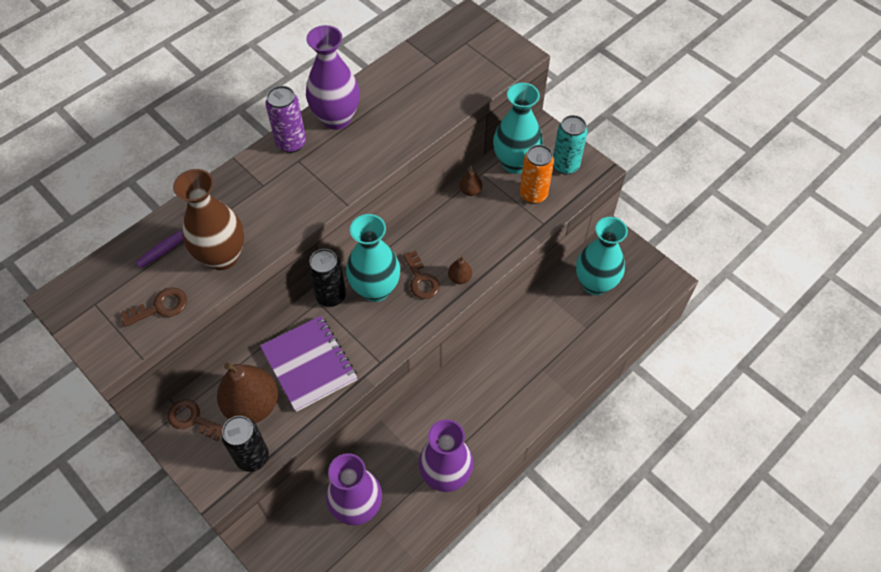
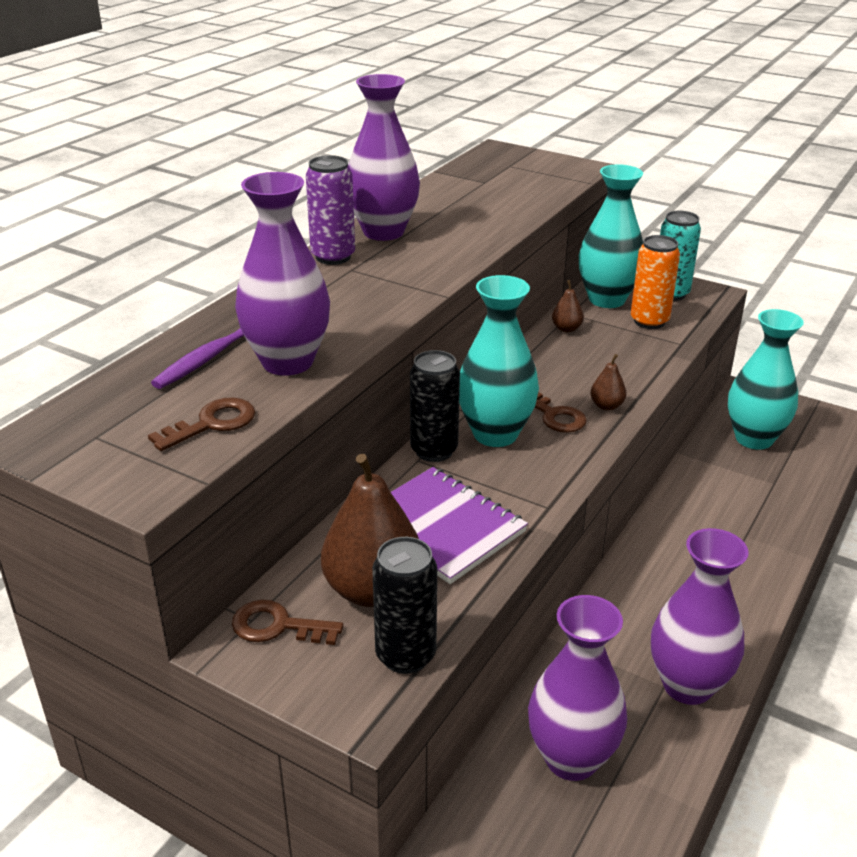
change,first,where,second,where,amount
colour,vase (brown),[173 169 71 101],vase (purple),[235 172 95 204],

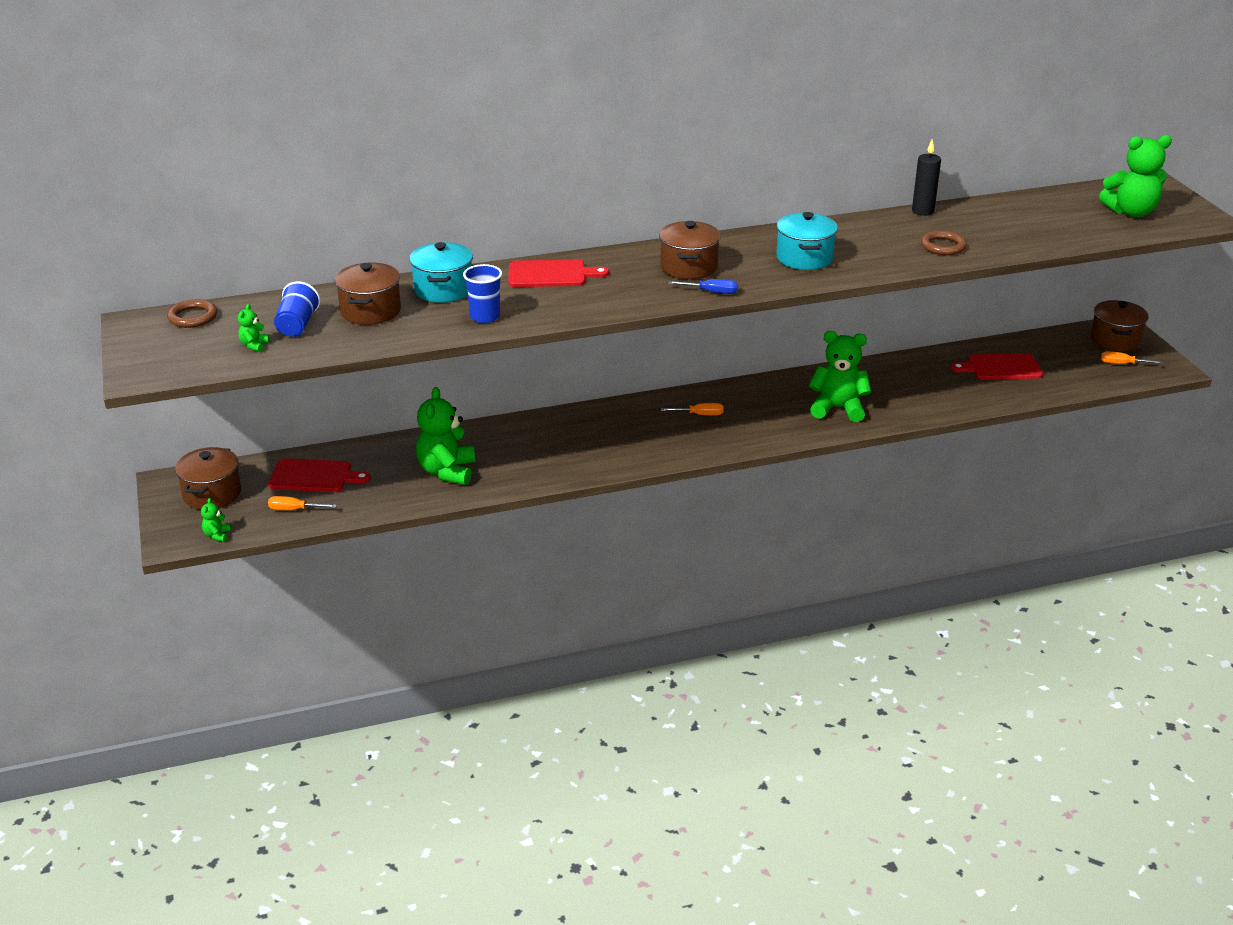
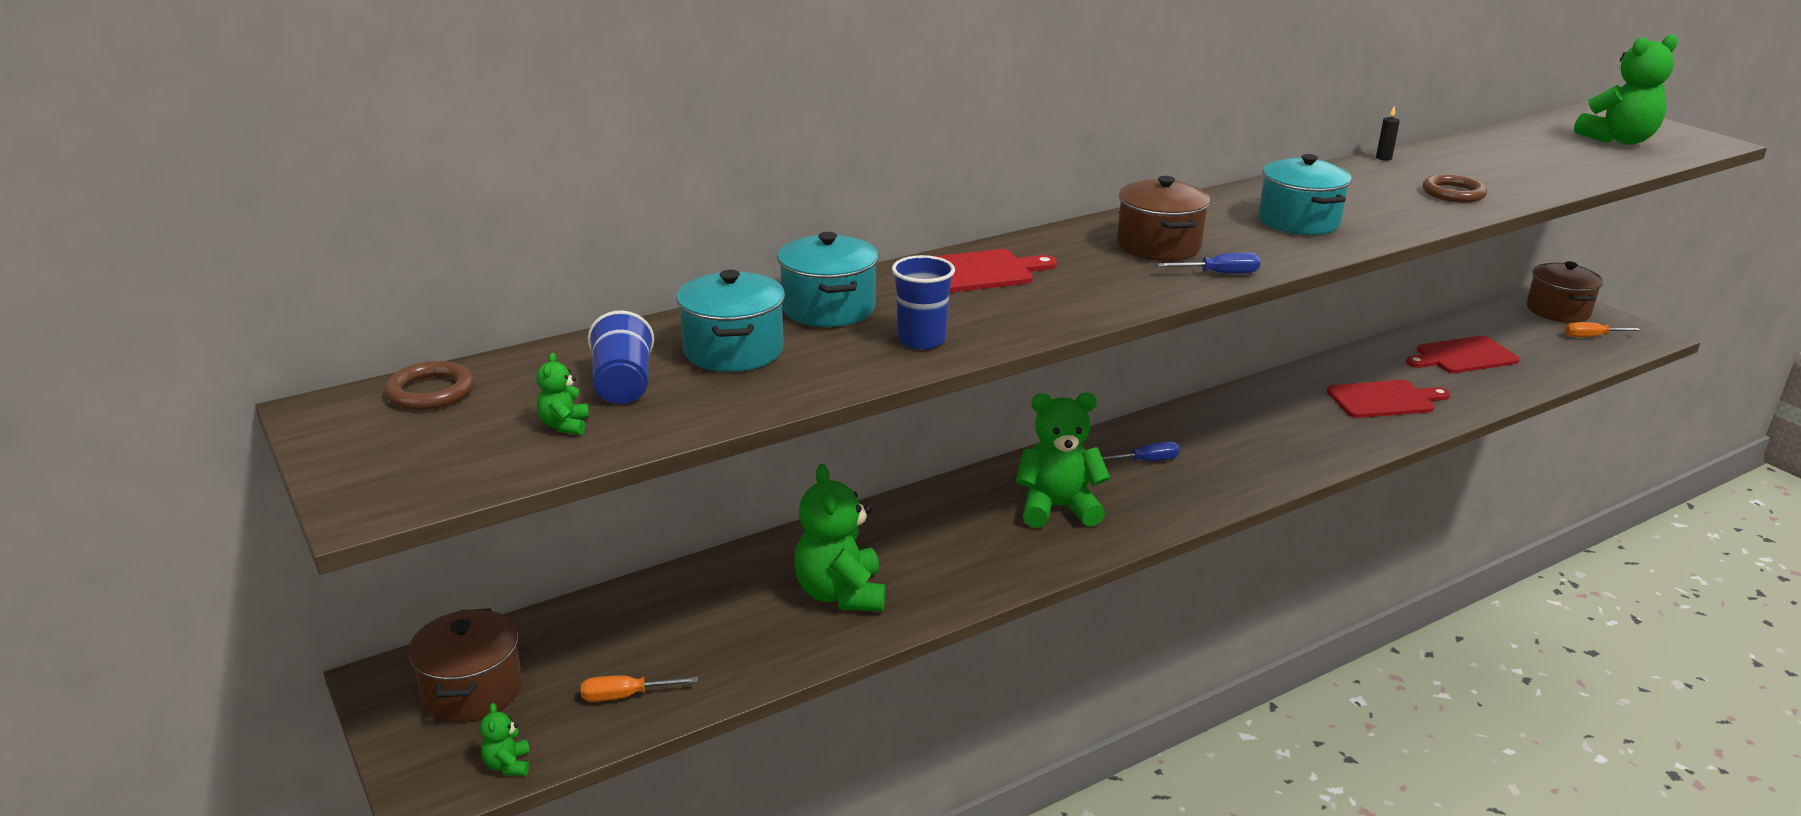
change,first,where,second,where,amount
relocated,cutting board (red),[268 458 102 34],,[1327 380 123 38],
relocated,teddy bear (green),[809 331 63 91],,[1016 393 94 135],
colour,pot (brown),[335 263 66 62],pot (turquoise),[676 270 109 102],
colour,screwdriver (orange),[661 403 62 12],screwdriver (blue),[1102 442 78 19],
size,candle (black),[912 140 29 76],,[1376 106 24 55],x0.53

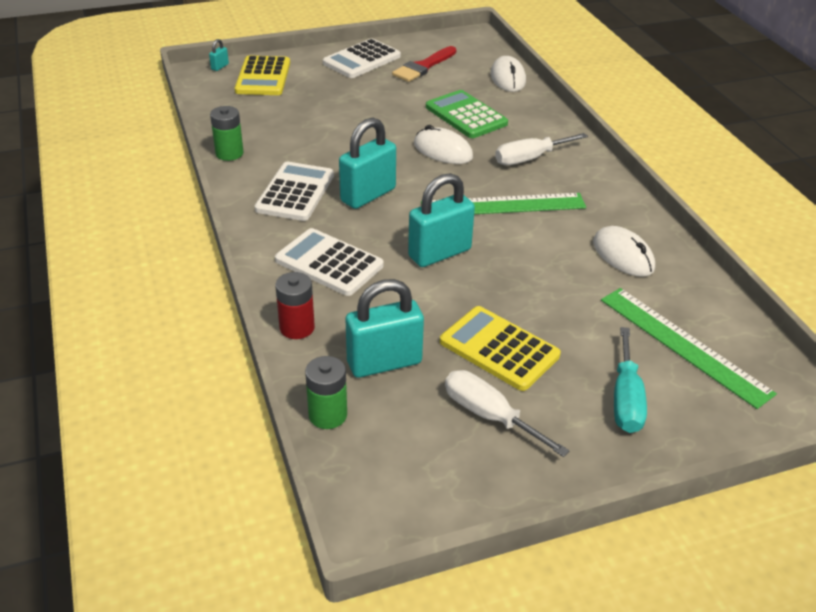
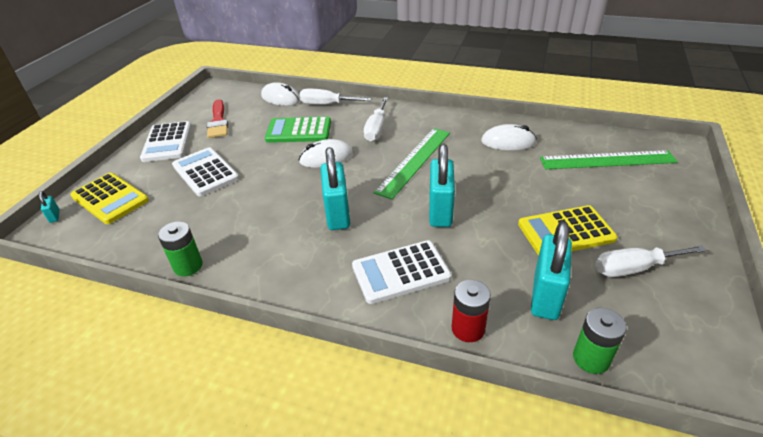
change,first,where,second,where,amount
missing,screwdriver (turquoise),[614 327 33 106],,,
appeared,,,screwdriver (white),[299 89 73 16],
relocated,calculator (white),[255 162 79 59],,[172 147 67 49],

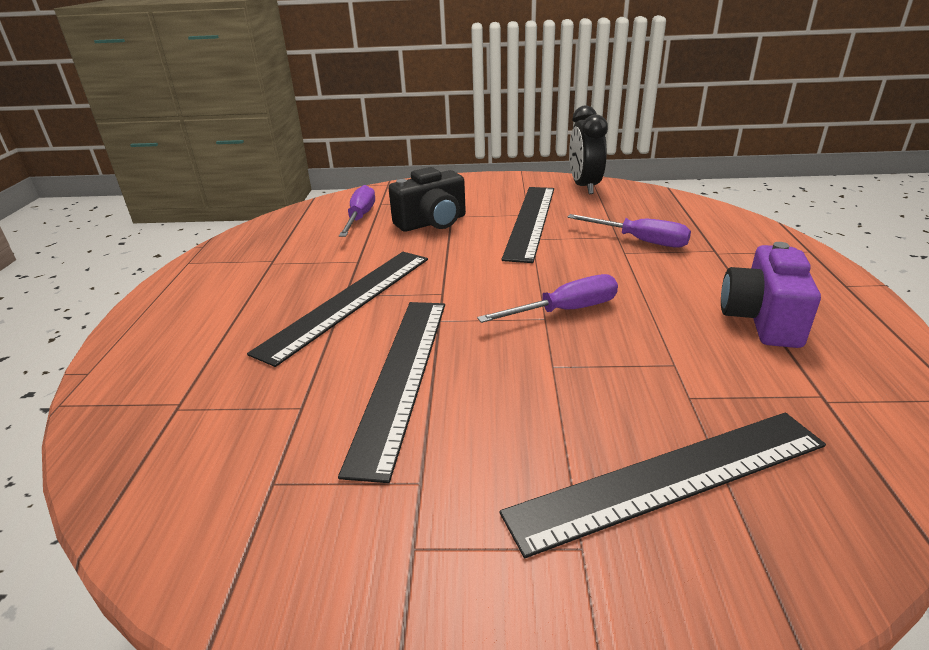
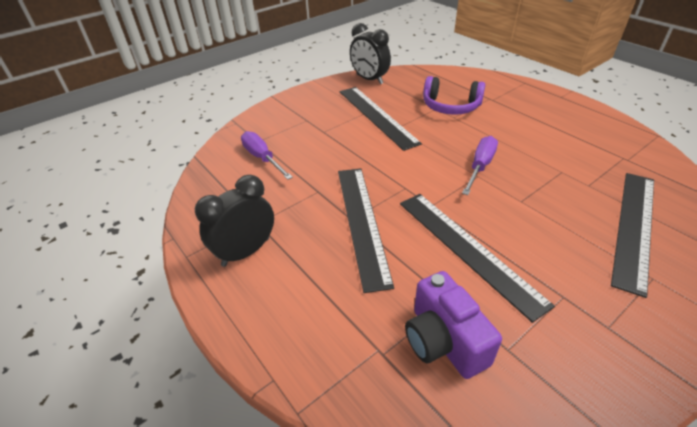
change,first,where,second,where,amount
missing,camera (black),[388 167 78 65],,,
appeared,,,clock (black),[195 175 79 92],
relocated,camera (purple),[721 242 100 106],,[405 271 97 108],
exchanged,screwdriver (purple),[567 214 124 34],headphones (purple),[423 76 62 39],

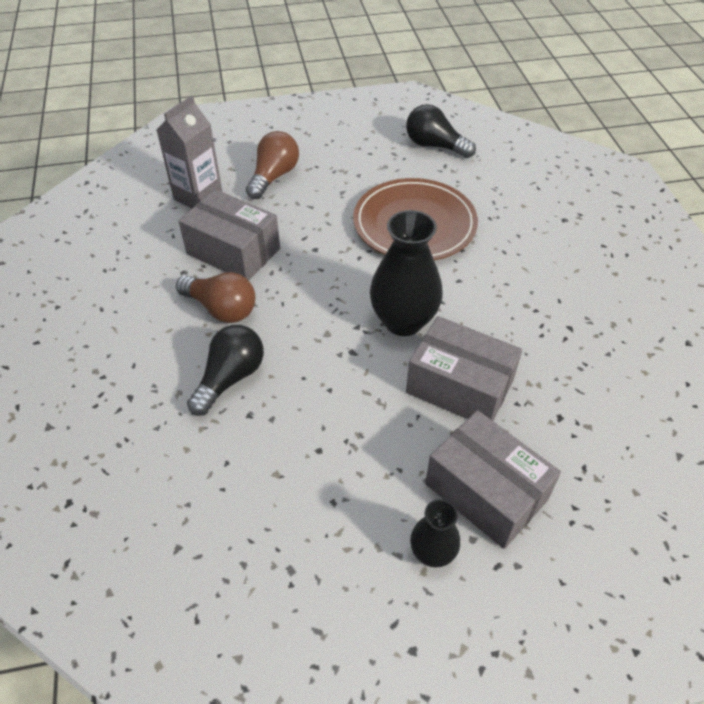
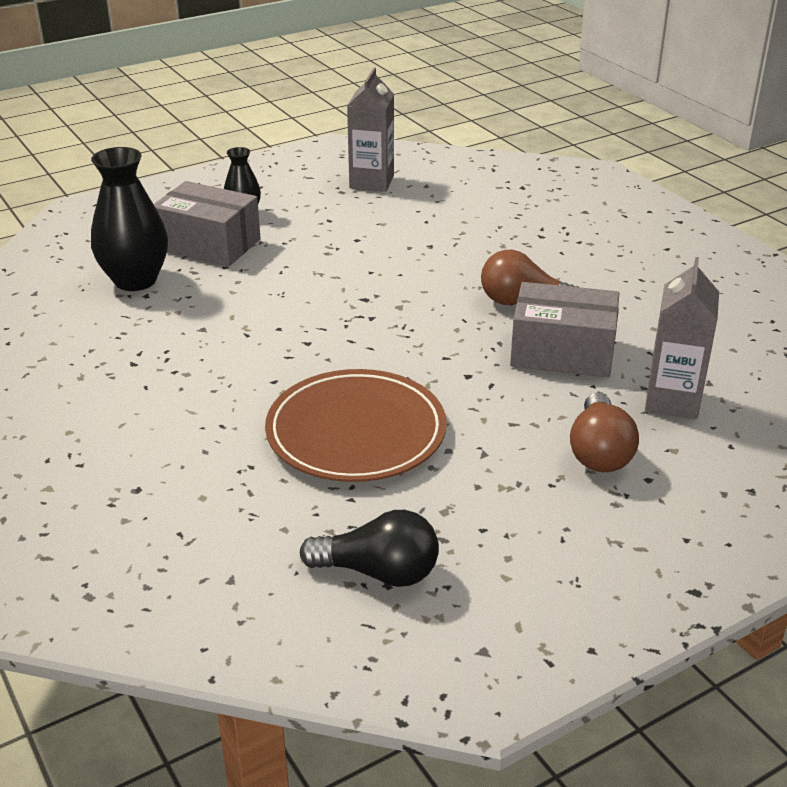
change,first,where,second,where,amount
missing,light bulb (black),[187 325 77 91],,,
missing,box (grey),[406 316 116 105],,,
appeared,,,carton (grey),[347 67 47 125],
relocated,vase (black),[370 210 73 126],,[91 147 77 144],

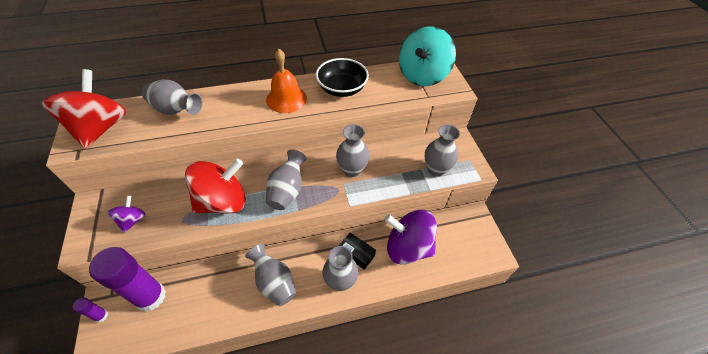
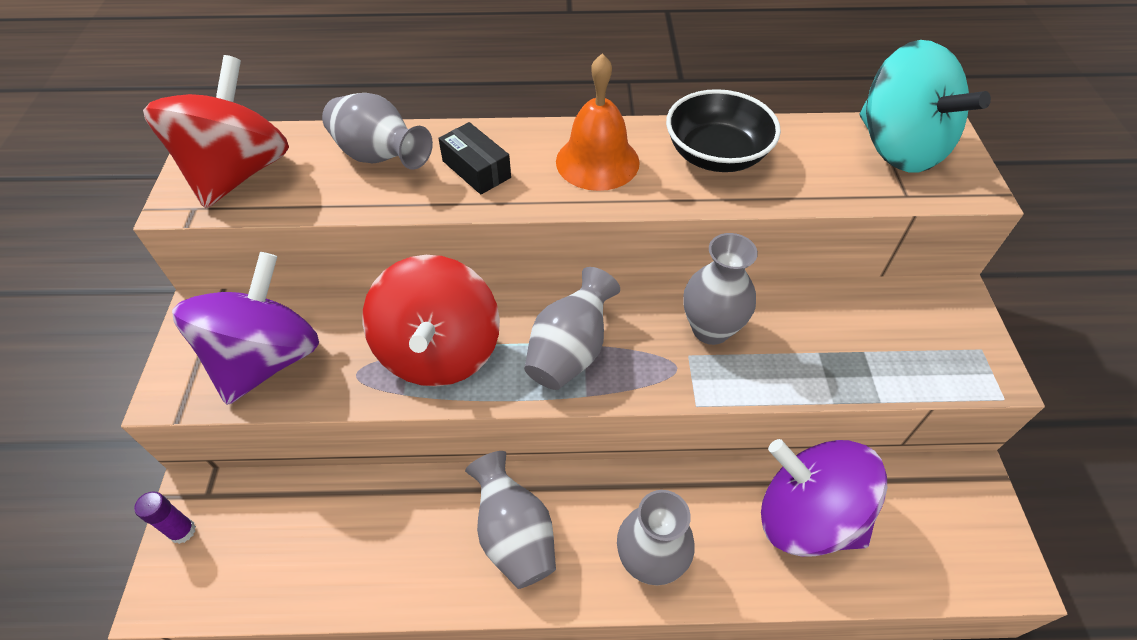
change,first,where,second,where,amount
missing,glue stick (purple),[89 247 77 65],,,
missing,vase (grey),[425 124 35 53],,,
relocated,box (black),[339 233 37 37],,[438 122 73 73],
spun,spinning top (red),[185 159 61 55],,[363 255 137 132],105 degrees clockwise
spun,spinning top (turquoise),[399 26 57 60],,[860 40 131 133],75 degrees counterclockwise
size,spinning top (purple),[107 195 39 38],,[172 252 147 153],x2.07

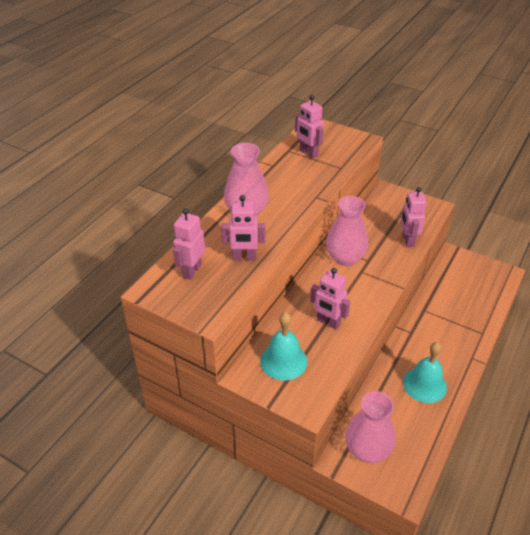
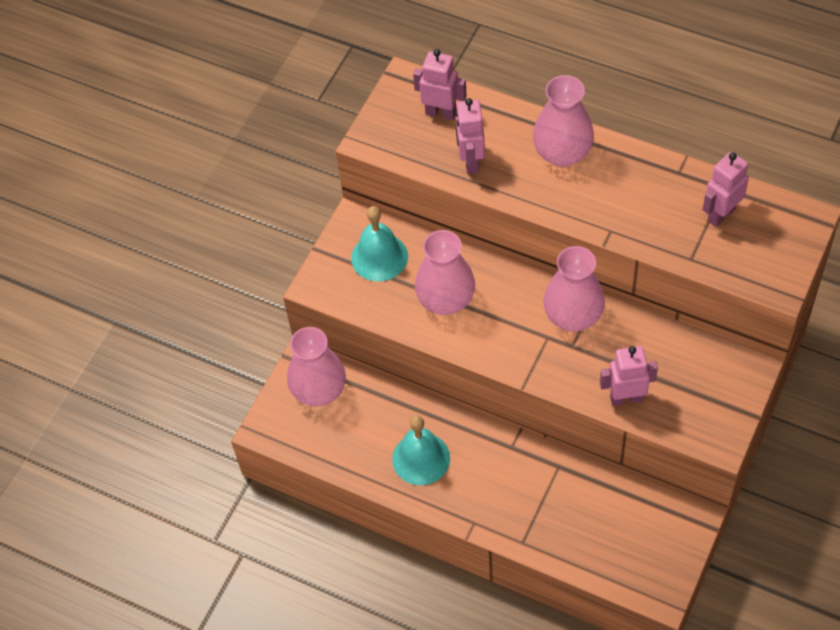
change,first,where,second,where,amount
exchanged,robot (pink),[310 268 40 62],vase (pink),[415 230 60 85],

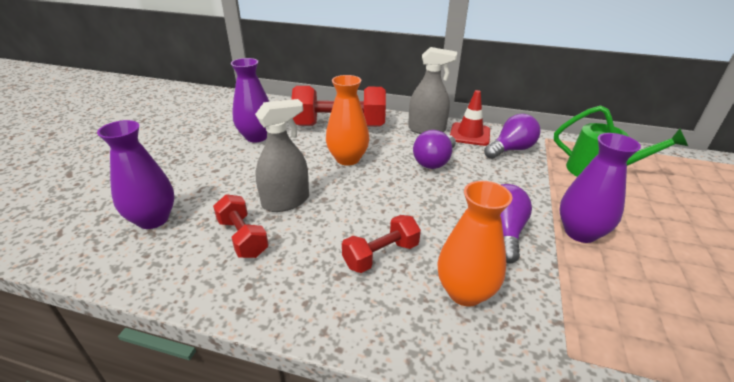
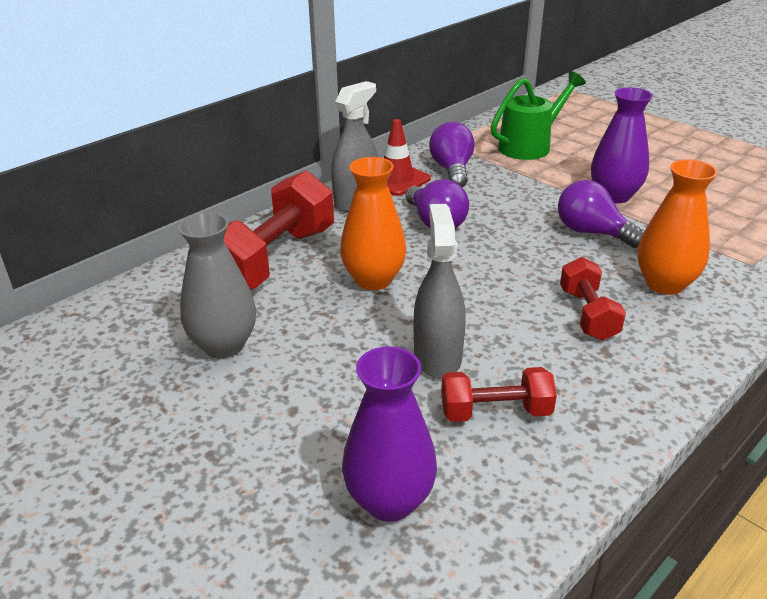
change,first,where,second,where,amount
colour,vase (purple),[231 58 38 84],vase (grey),[178 212 78 146],

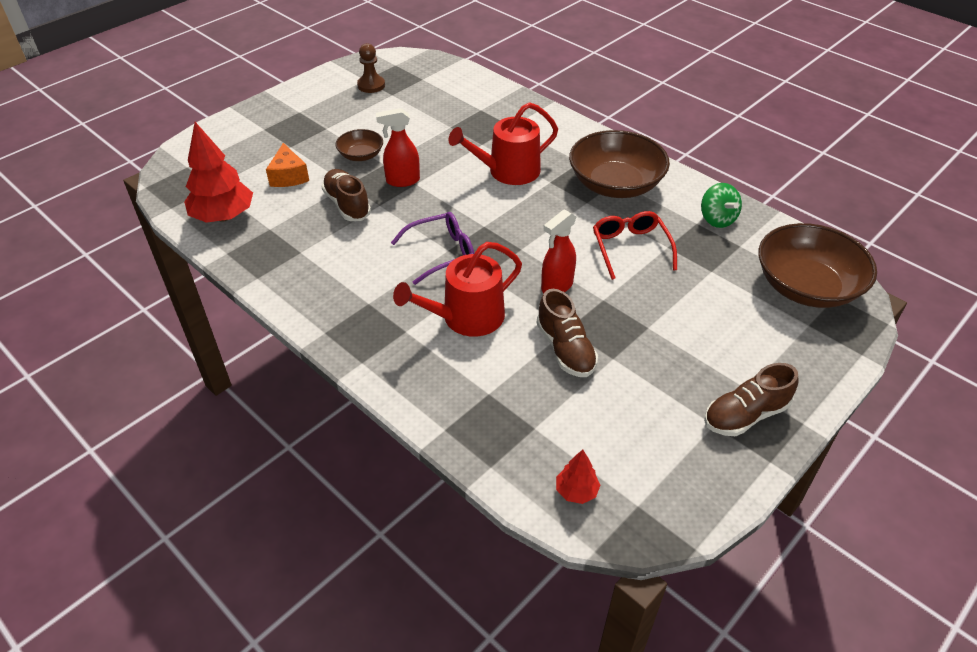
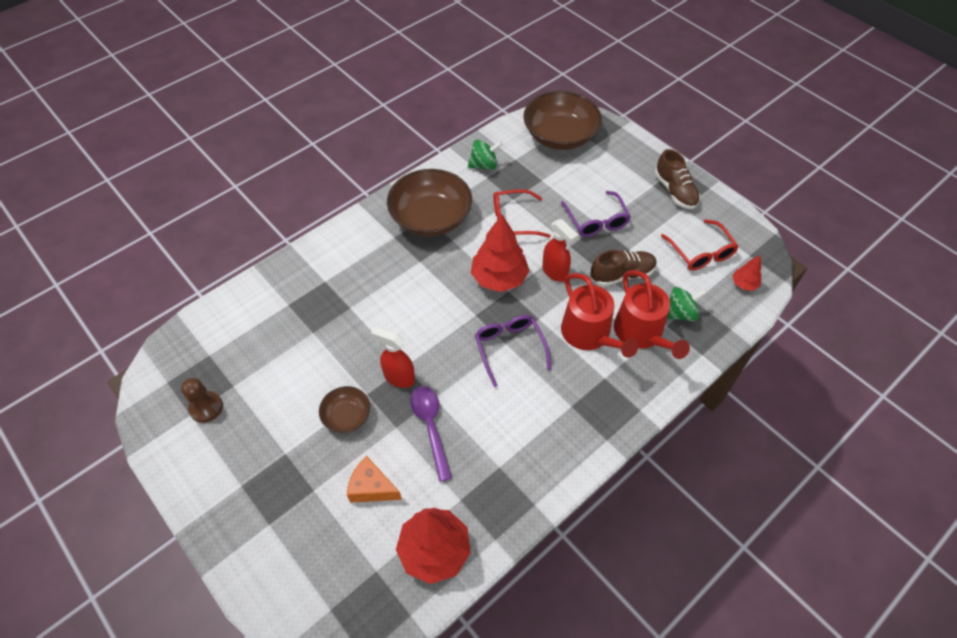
change,first,where,second,where,amount
appeared,,,tree (red),[471 215 58 77],
appeared,,,glasses (purple),[561 191 70 46],
appeared,,,glasses (red),[661 219 78 52],
appeared,,,spinning top (green),[667 287 40 34],
relocated,watering can (red),[448 102 110 83],,[614 270 76 89],
exchanged,shoe (brown),[322 169 49 52],spoon (purple),[410 386 42 96],
spun,cheese (orange),[266 143 43 44],,[347 456 55 47],150 degrees counterclockwise
spun,spray bottle (red),[376 108 44 79],,[371 326 44 62],120 degrees clockwise

